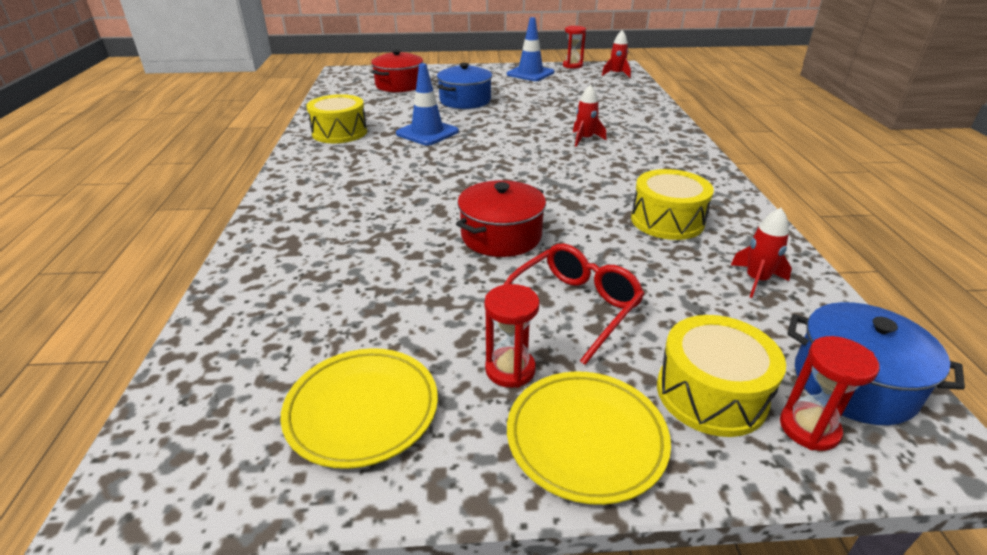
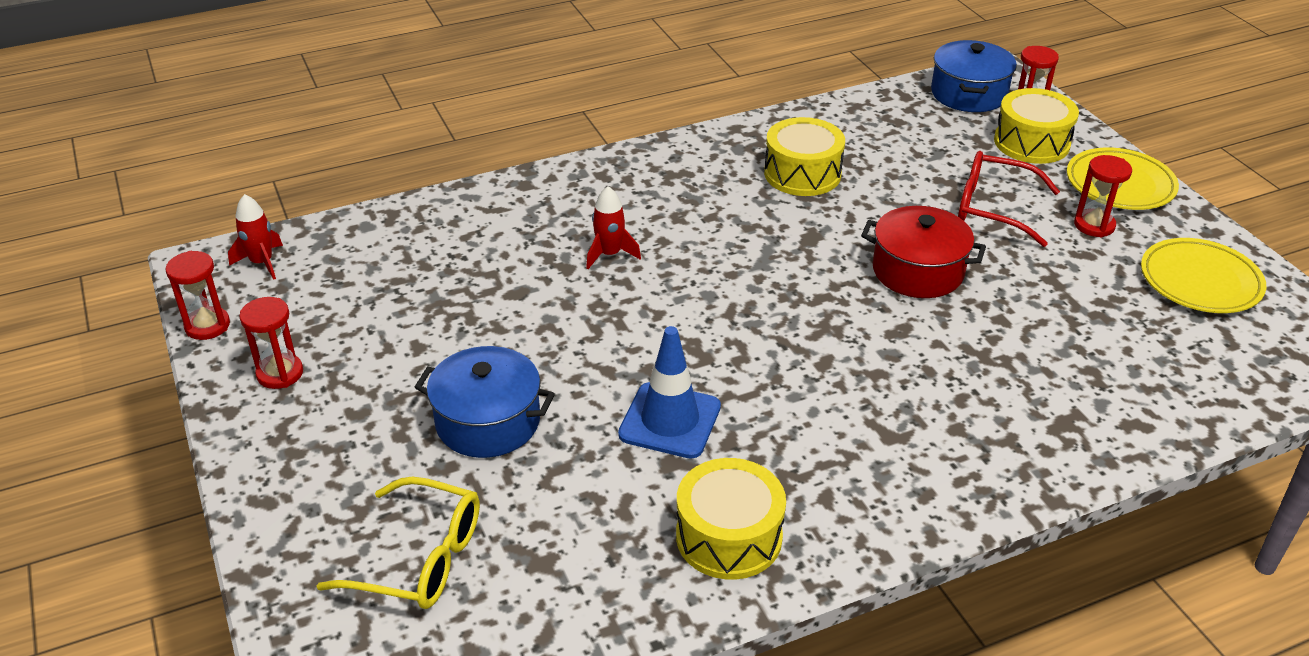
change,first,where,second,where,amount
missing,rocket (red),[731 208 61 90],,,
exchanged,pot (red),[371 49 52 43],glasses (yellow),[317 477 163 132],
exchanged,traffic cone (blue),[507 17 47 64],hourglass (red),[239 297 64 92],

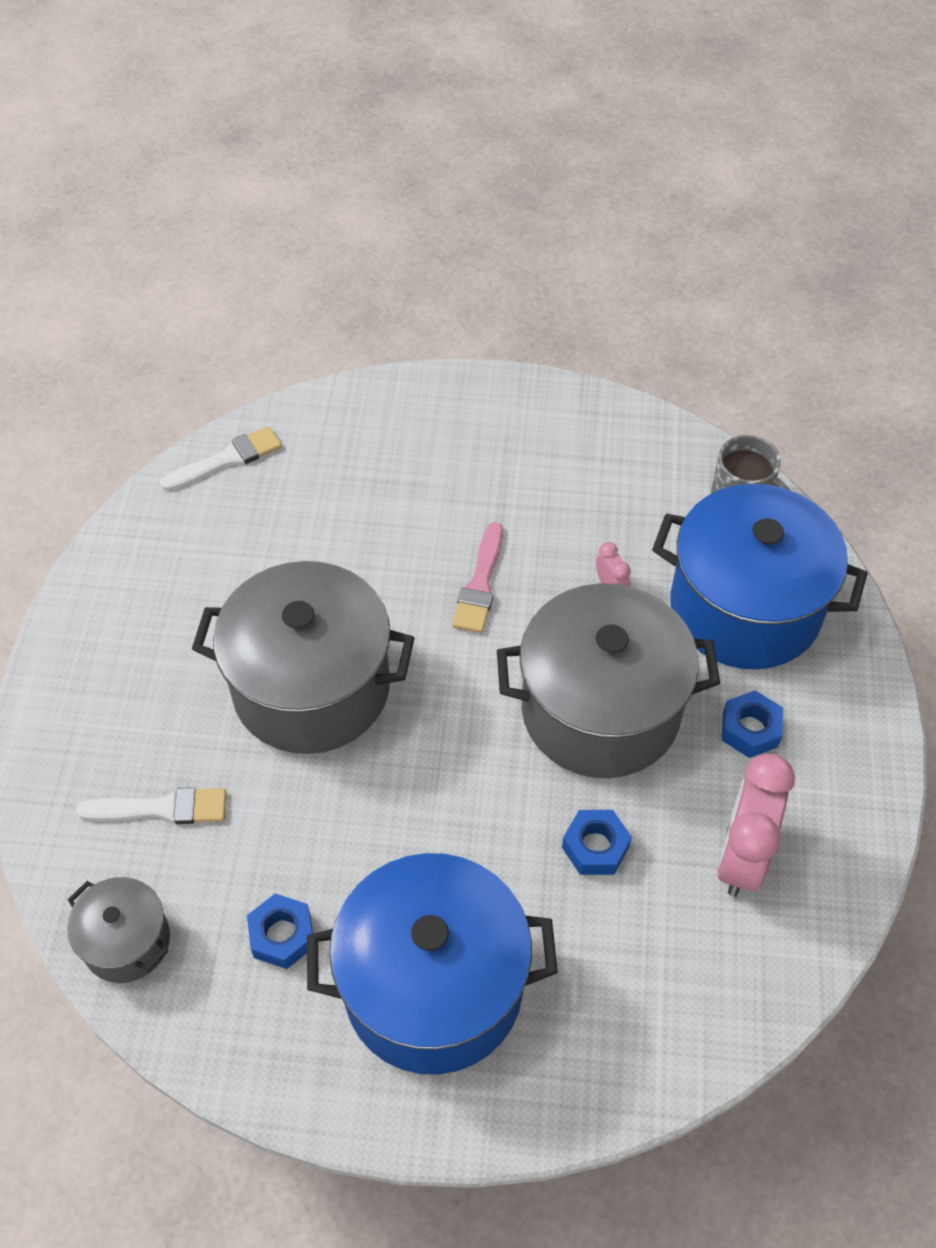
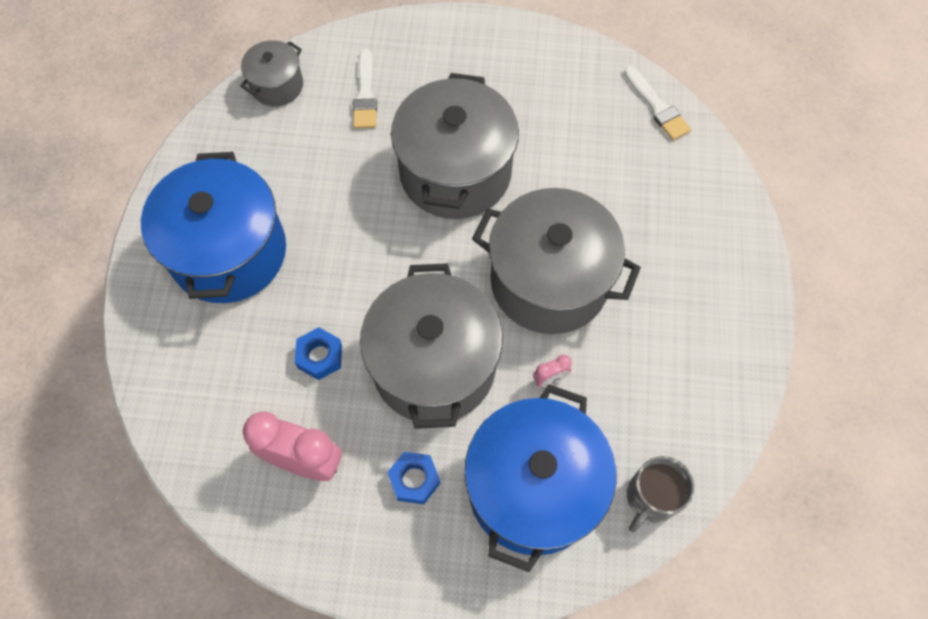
change,first,where,second,where,amount
missing,nut (blue),[247 893 66 76],,,
exchanged,brush (pink),[452 522 51 111],pot (grey),[472 188 169 146],

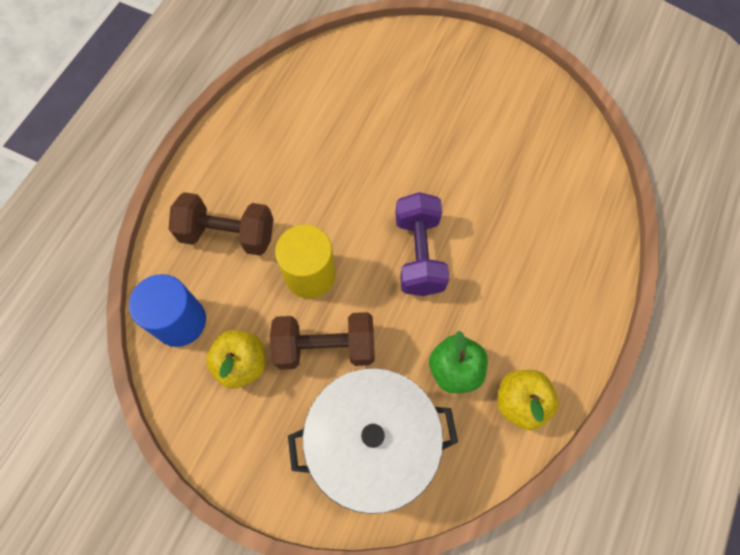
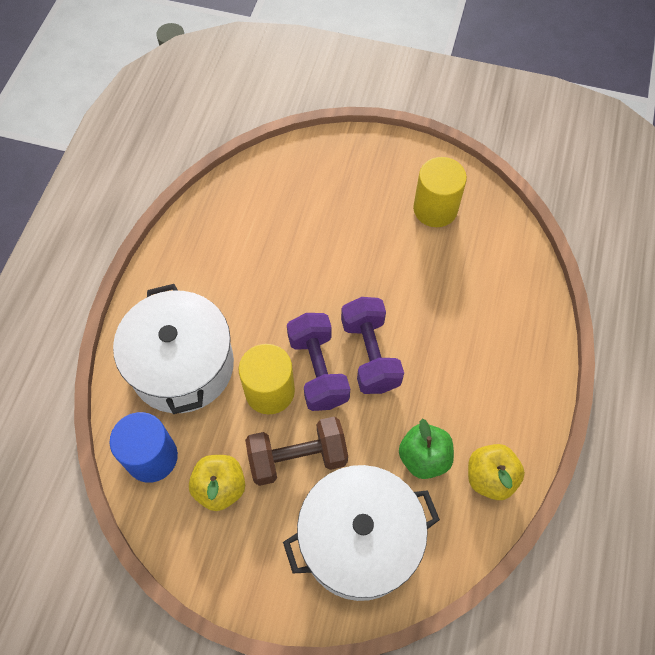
change,first,where,second,where,amount
appeared,,,dumbbell (purple),[287 313 63 98],
appeared,,,cylinder (yellow),[413 157 54 70],
exchanged,dumbbell (brown),[169 192 104 64],pot (white),[113 284 121 130],

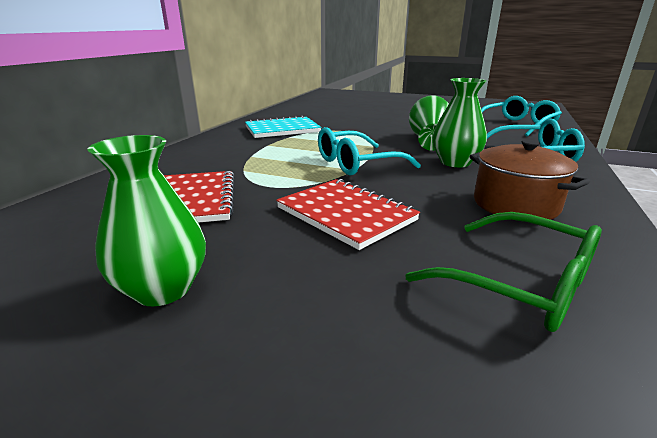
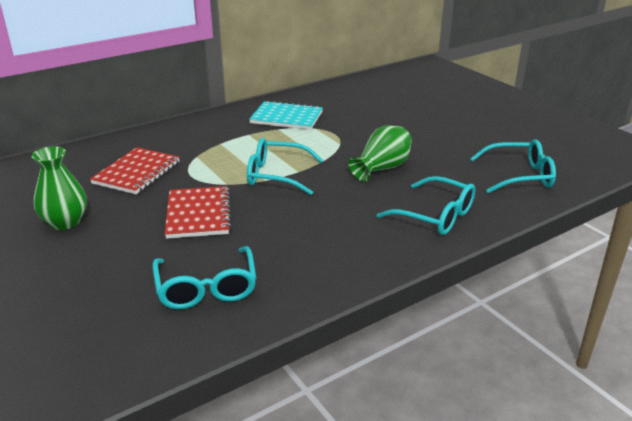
change,first,where,second,where,amount
missing,vase (green),[433 78 54 89],,,
missing,pot (brown),[469 140 121 80],,,
colour,glasses (green),[405 212 197 120],glasses (turquoise),[152 246 104 63],

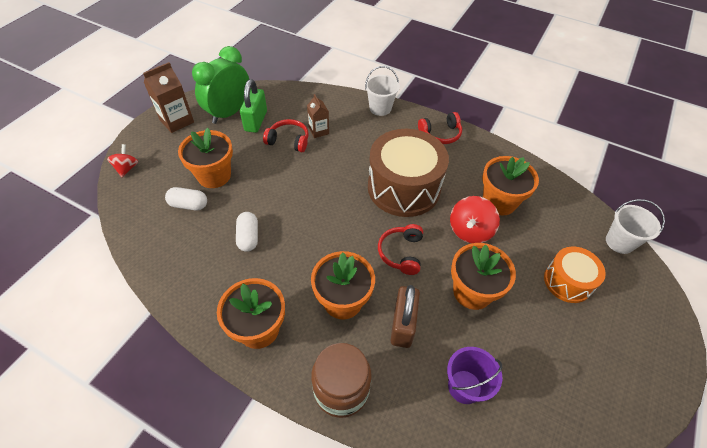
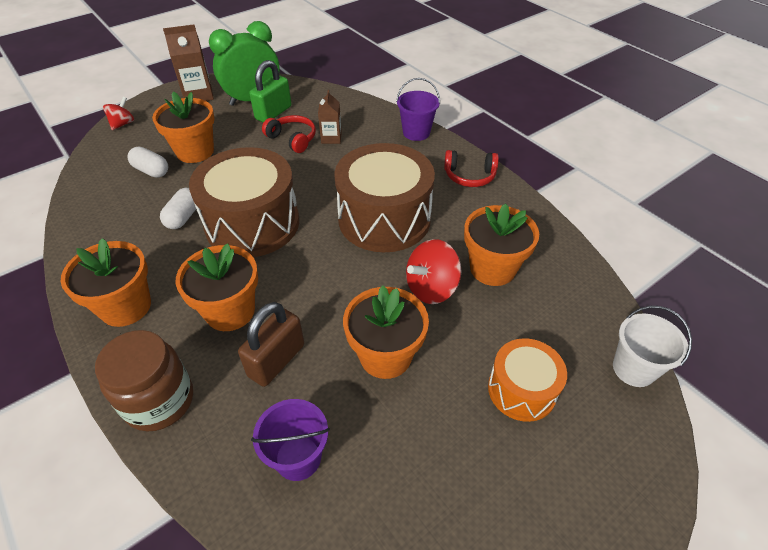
change,first,where,second,where,amount
missing,headphones (red),[378 224 45 51],,,
appeared,,,drum (brown),[189 147 110 110],
colour,bucket (white),[365 66 35 50],bucket (purple),[396 78 44 63],

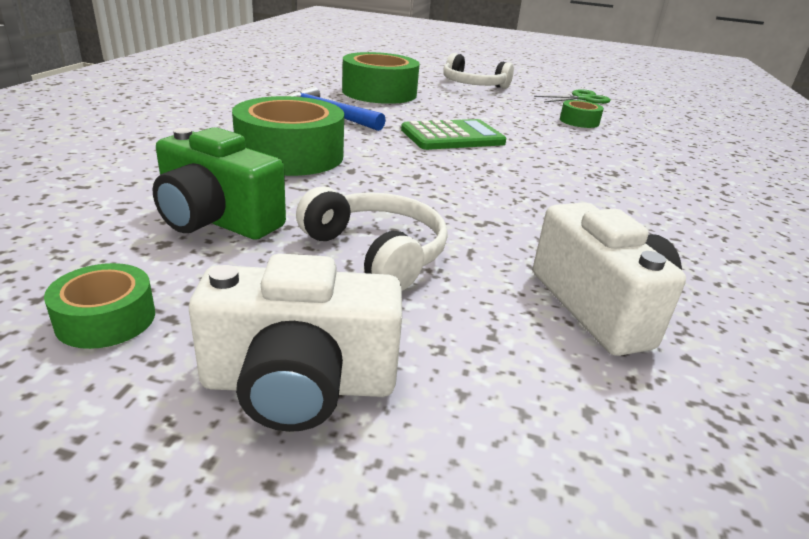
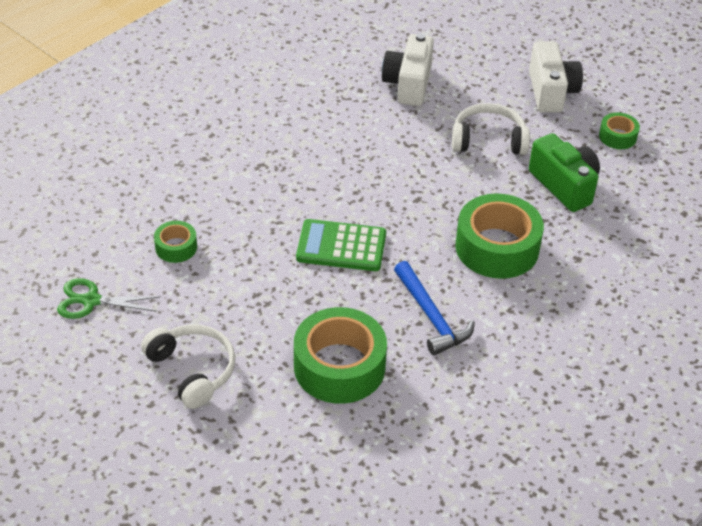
change,first,where,second,where,amount
spun,camera (white),[189 253 213 179],,[529 41 54 72],60 degrees clockwise
spun,headphones (white),[296 186 152 105],,[452 103 78 52],105 degrees clockwise

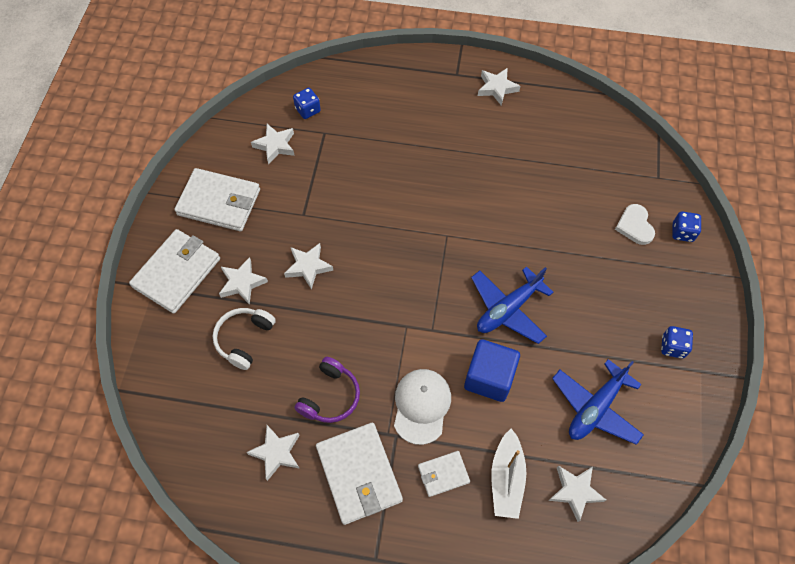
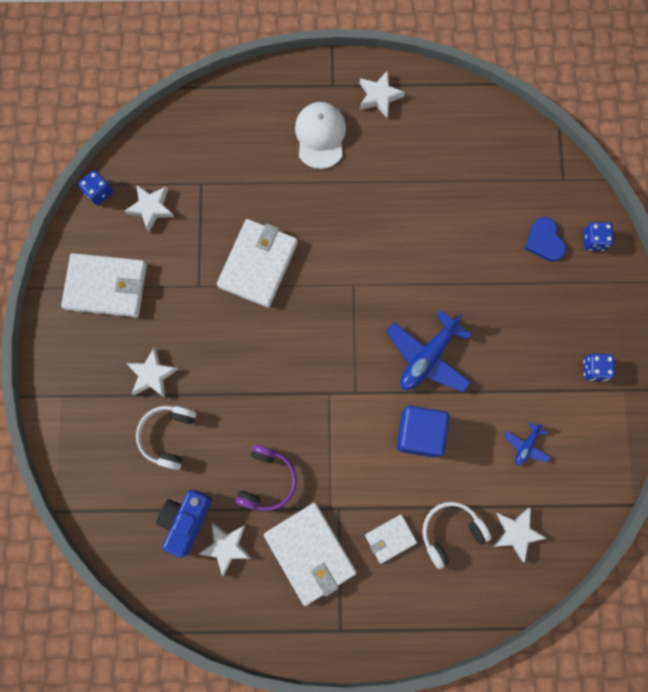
change,first,where,second,where,amount
missing,star (white),[284 243 49 47],,,
appeared,,,camera (blue),[156 490 56 68],
relocated,wallet (white),[129 229 91 85],,[217 219 81 88],
relocated,dice (blue),[293 88 28 31],,[78 170 35 35],
relocated,cap (white),[394 369 57 76],,[295 102 51 67],
exchanged,boat (white),[491 428 35 91],headphones (white),[422 502 69 67],
colour,heart (white),[615 204 40 41],heart (blue),[525 217 42 45],
size,plane (blue),[552 359 92 86],,[504 422 47 44],x0.50

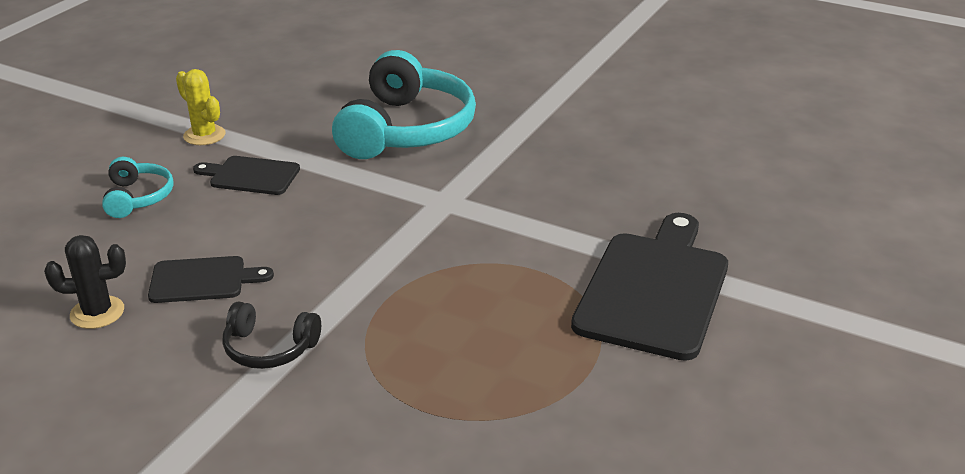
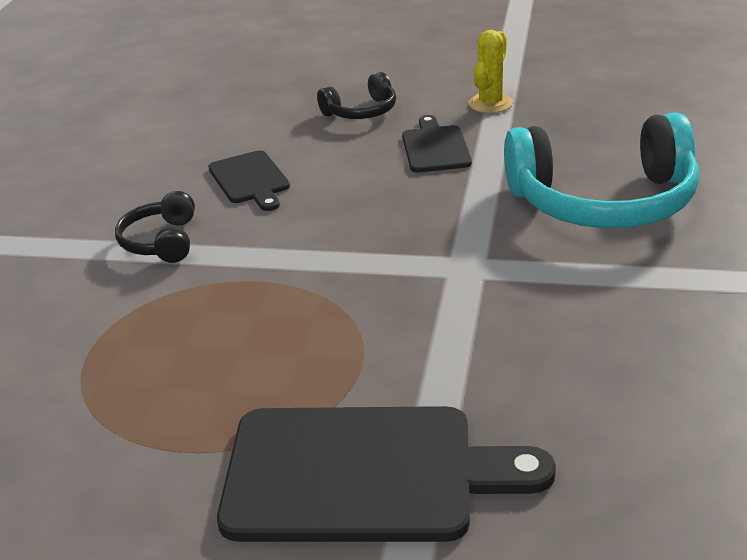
change,first,where,second,where,amount
missing,cactus (black),[44 235 82 94],,,
colour,headphones (turquoise),[102 157 72 61],headphones (black),[317 72 79 47],

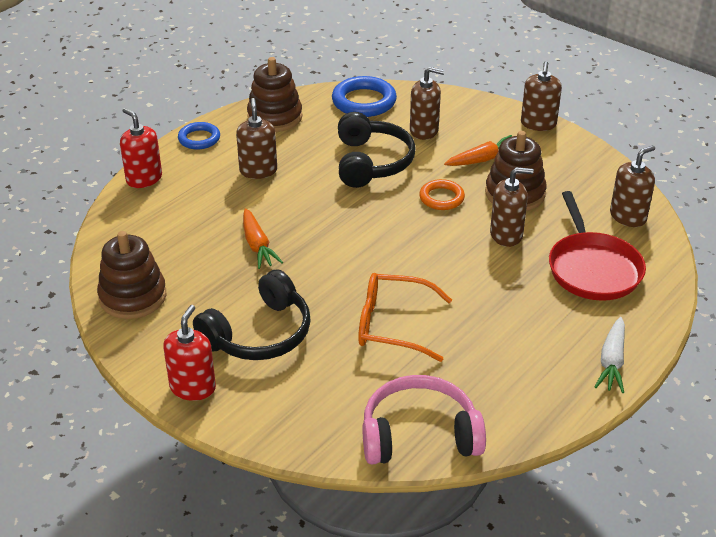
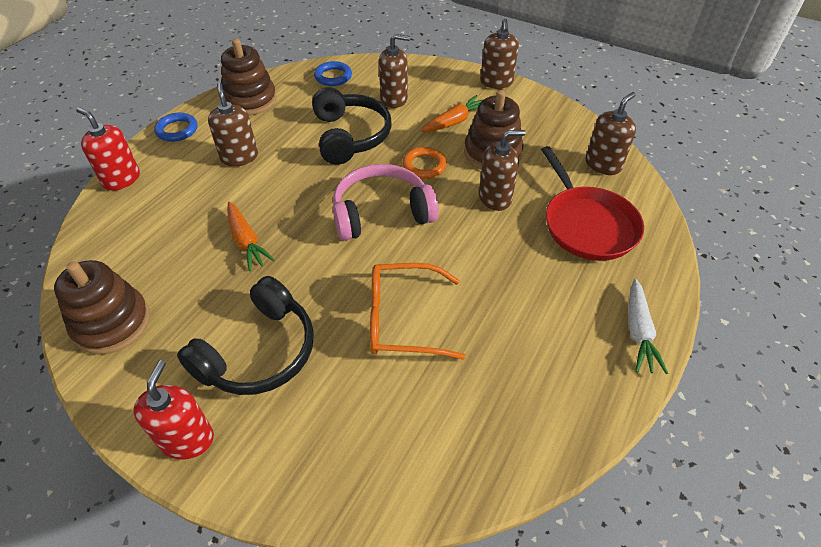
change,first,where,second,where,amount
relocated,headphones (pink),[362 375 124 90],,[333 164 106 77],
size,ring (blue),[332 76 65 41],,[314 61 38 25],x0.62

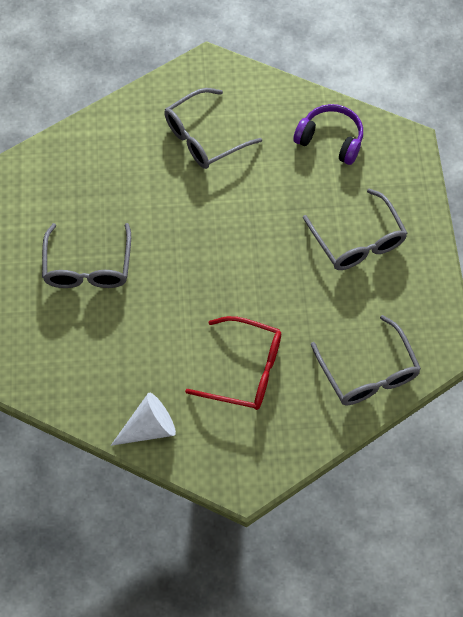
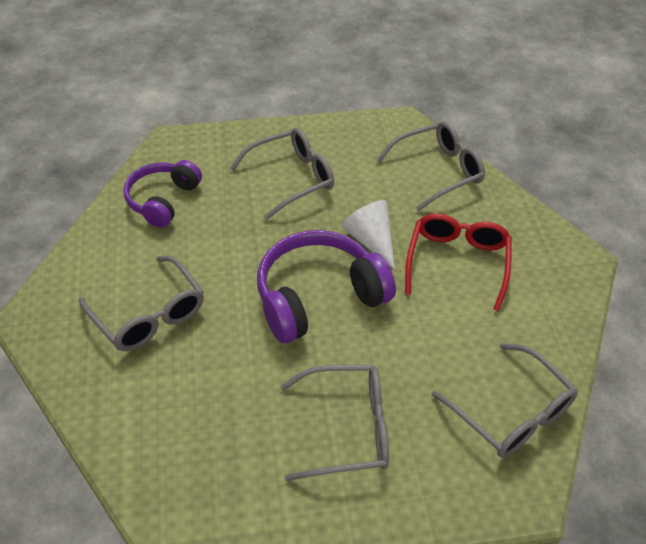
change,first,where,second,where,amount
appeared,,,headphones (purple),[257 230 139 113],
appeared,,,glasses (grey),[431 343 147 115],
relocated,cone (white),[111 393 65 53],,[341 200 54 70],

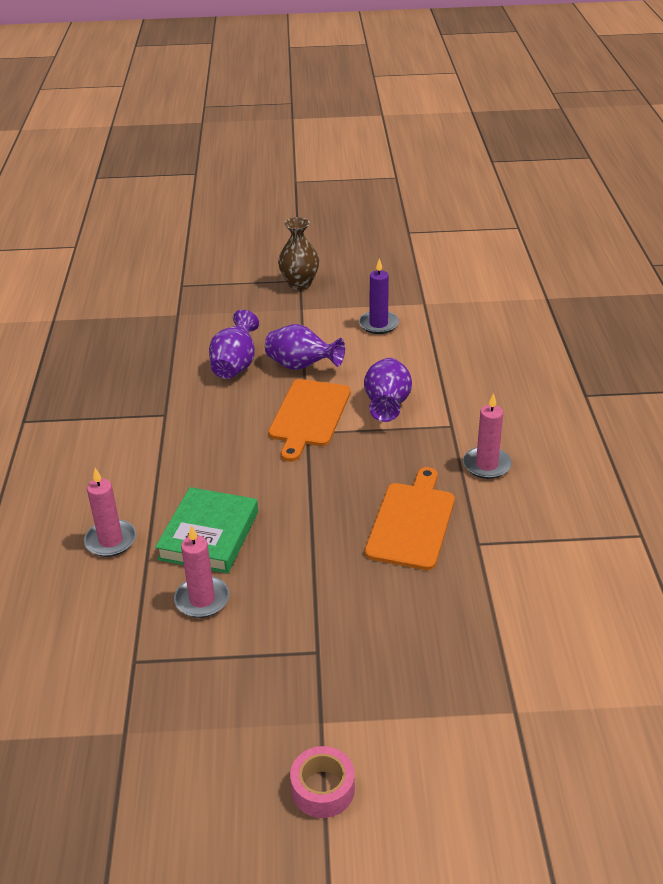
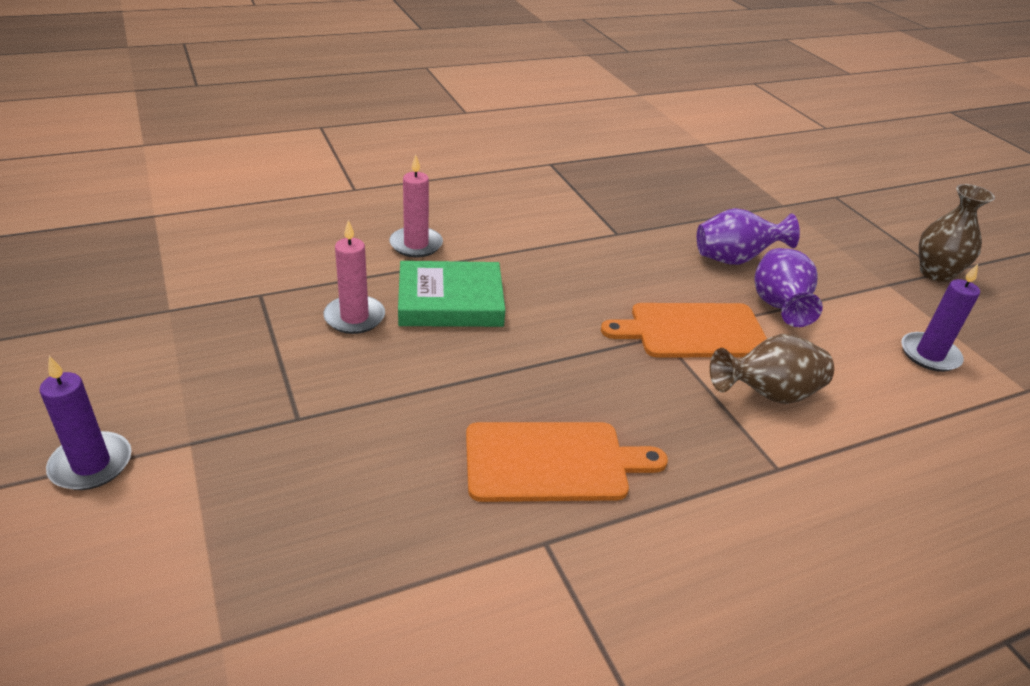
change,first,where,second,where,amount
missing,candle (pink),[463 393 49 86],,,
exchanged,tape (pink),[290 746 65 72],candle (purple),[39 356 92 134],
colour,vase (purple),[364 358 48 64],vase (brown),[710 334 124 70],

